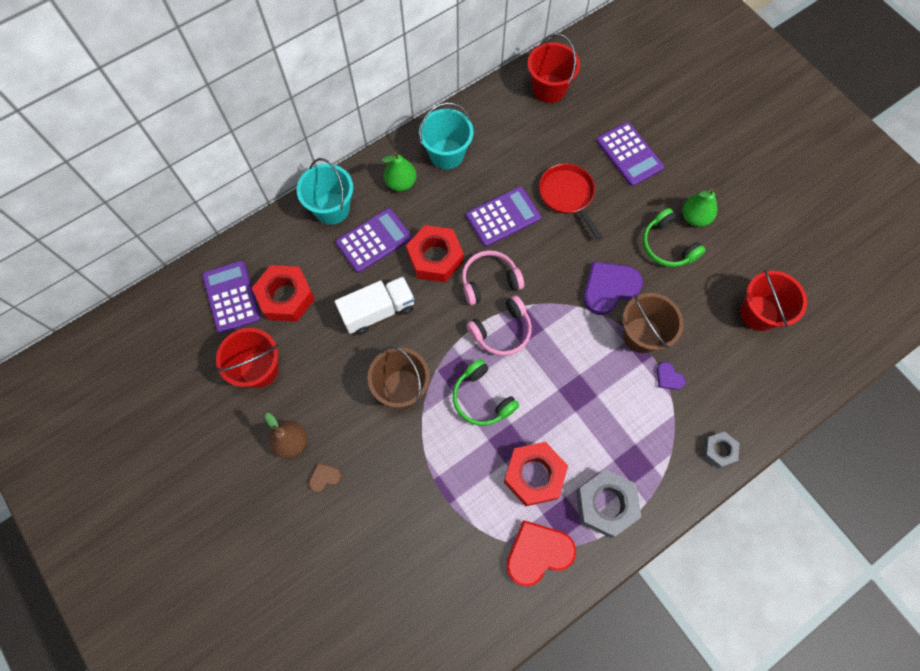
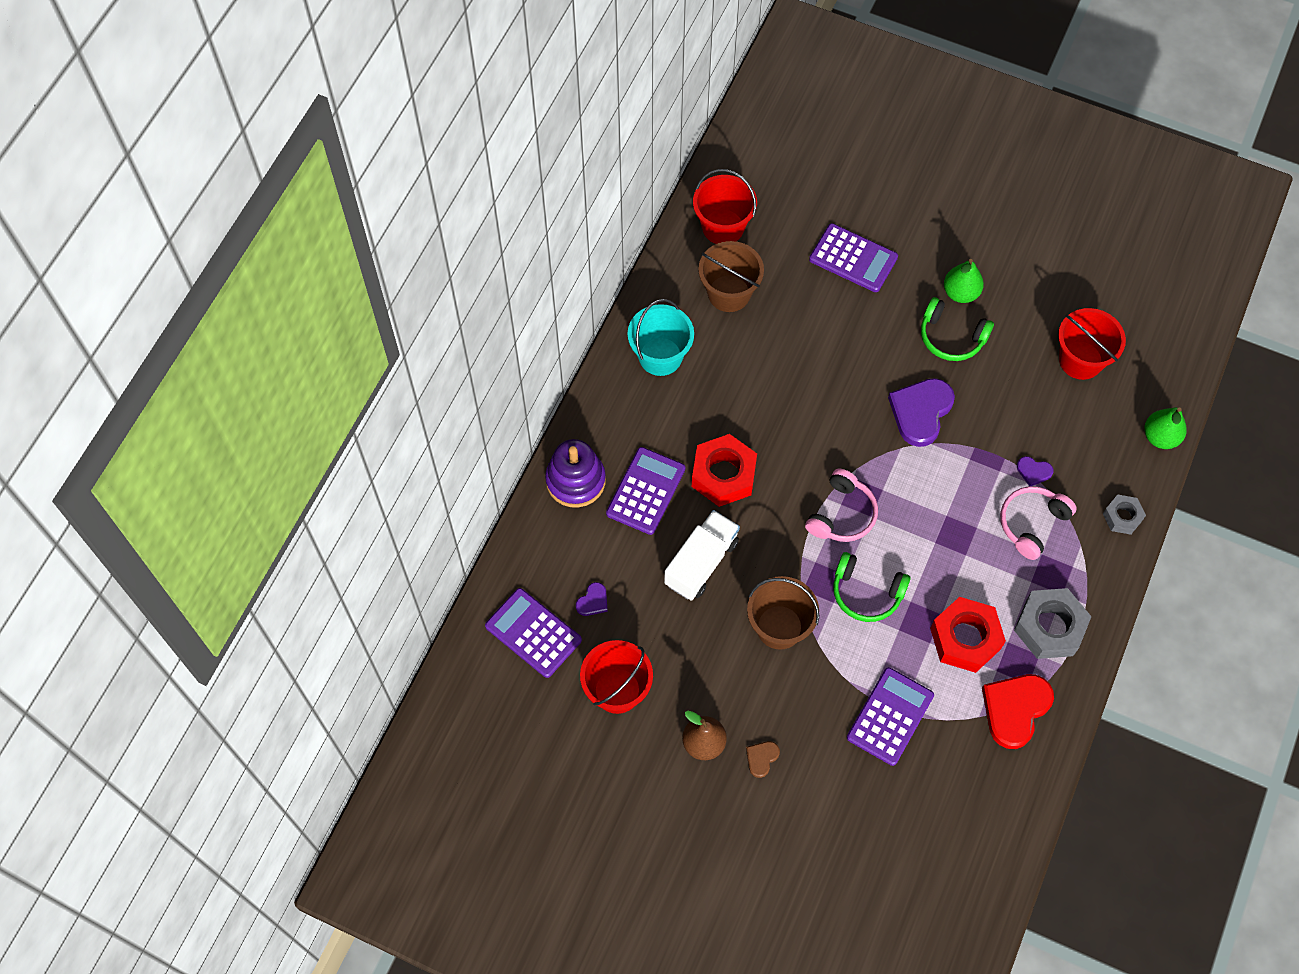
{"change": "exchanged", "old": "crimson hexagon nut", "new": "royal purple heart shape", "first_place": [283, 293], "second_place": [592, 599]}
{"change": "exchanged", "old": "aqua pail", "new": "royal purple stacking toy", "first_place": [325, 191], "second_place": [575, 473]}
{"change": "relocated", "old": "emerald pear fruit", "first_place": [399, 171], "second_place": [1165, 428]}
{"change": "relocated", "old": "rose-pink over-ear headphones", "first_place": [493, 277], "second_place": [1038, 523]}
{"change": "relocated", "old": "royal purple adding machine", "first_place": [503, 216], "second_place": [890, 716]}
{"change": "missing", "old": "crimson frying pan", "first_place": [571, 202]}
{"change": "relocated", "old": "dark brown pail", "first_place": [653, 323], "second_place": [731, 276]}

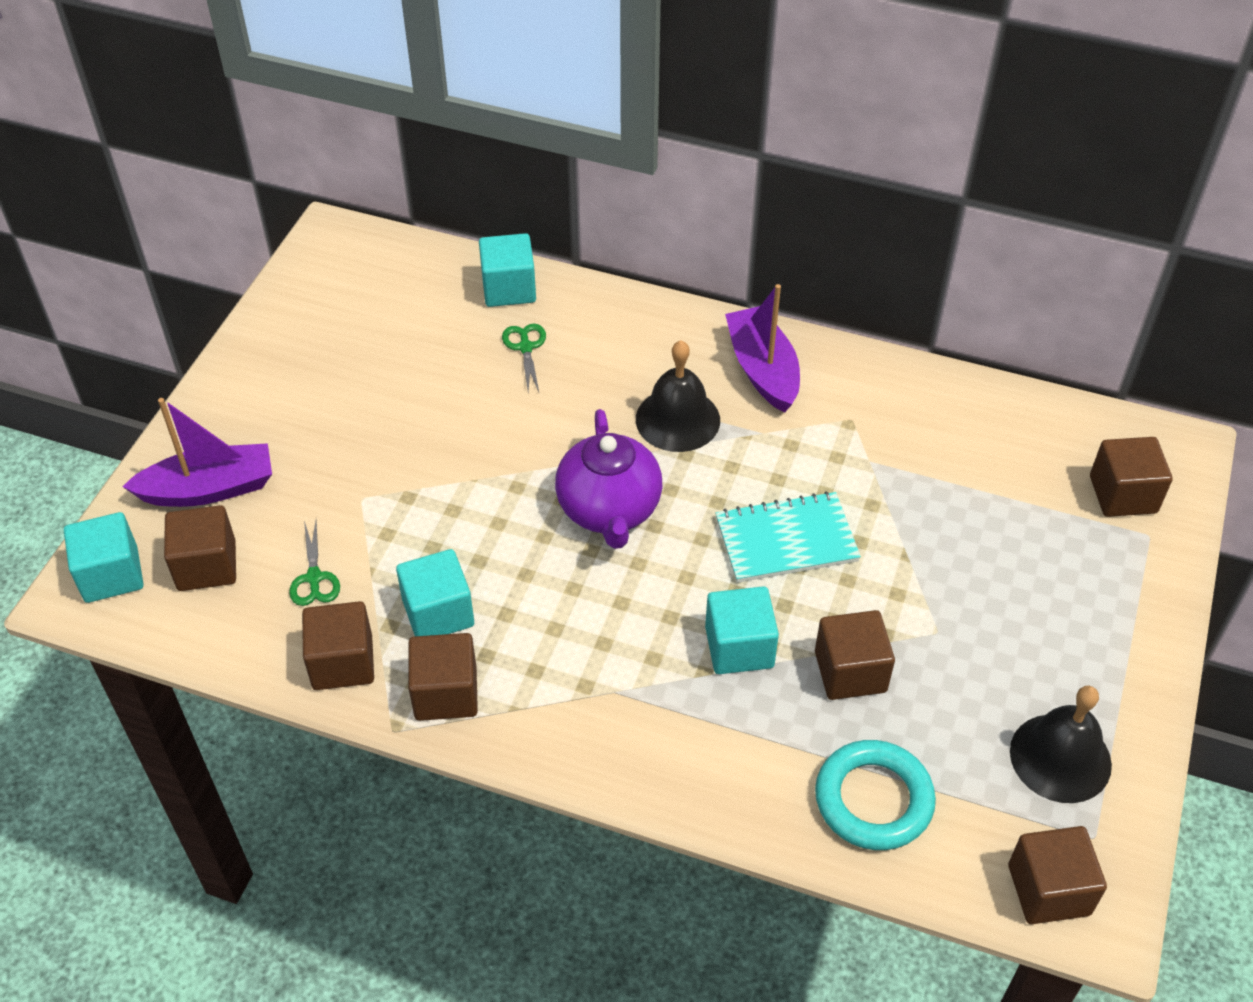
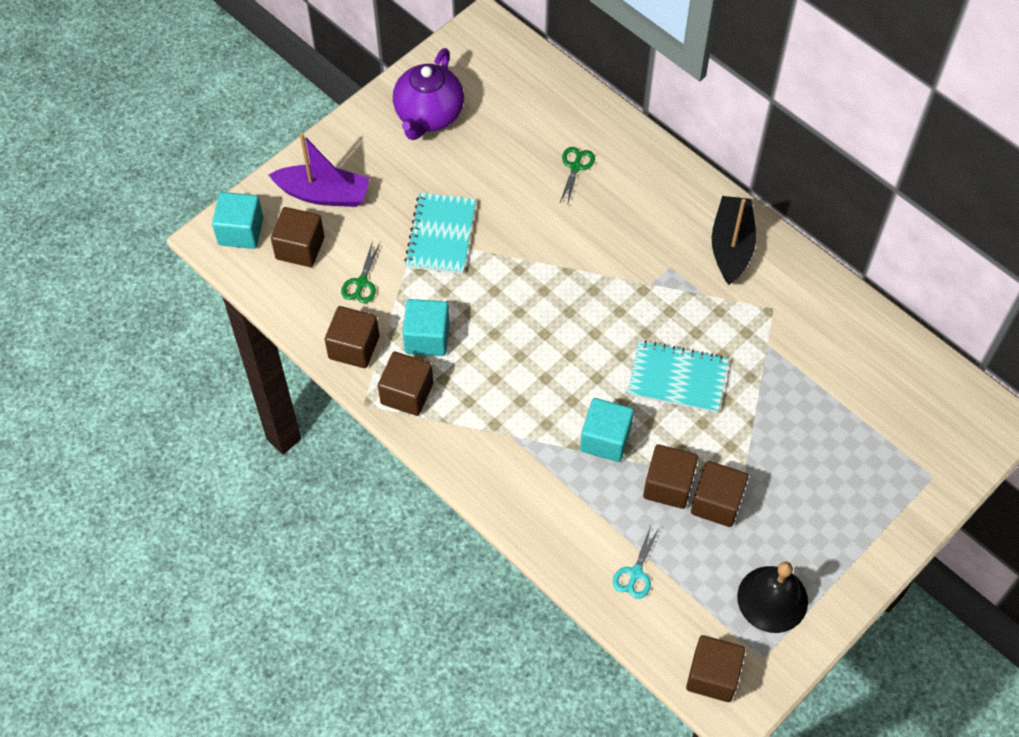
{"change": "missing", "old": "aqua block", "first_place": [507, 270]}
{"change": "relocated", "old": "royal purple teapot", "first_place": [608, 479], "second_place": [428, 94]}
{"change": "missing", "old": "black hand bell", "first_place": [678, 396]}
{"change": "colour", "old": "royal purple sailboat", "new": "black sailboat", "first_place": [762, 348], "second_place": [733, 240]}
{"change": "exchanged", "old": "aqua torus", "new": "aqua shears", "first_place": [875, 795], "second_place": [636, 562]}
{"change": "relocated", "old": "dark brown block", "first_place": [1131, 477], "second_place": [719, 494]}
{"change": "appeared", "new": "aqua exercise book", "second_place": [440, 233]}

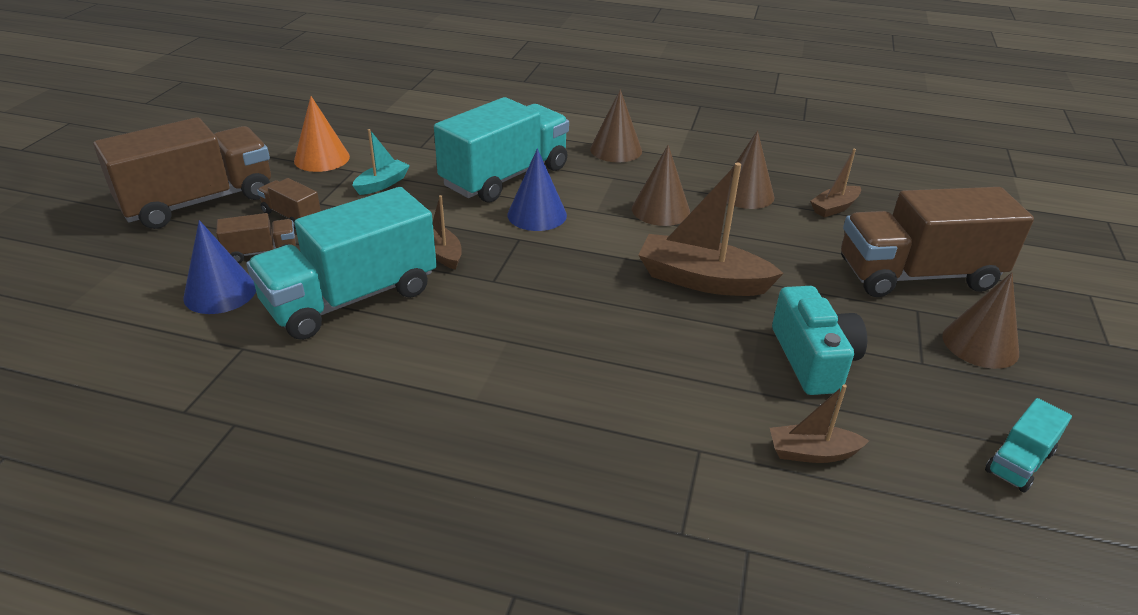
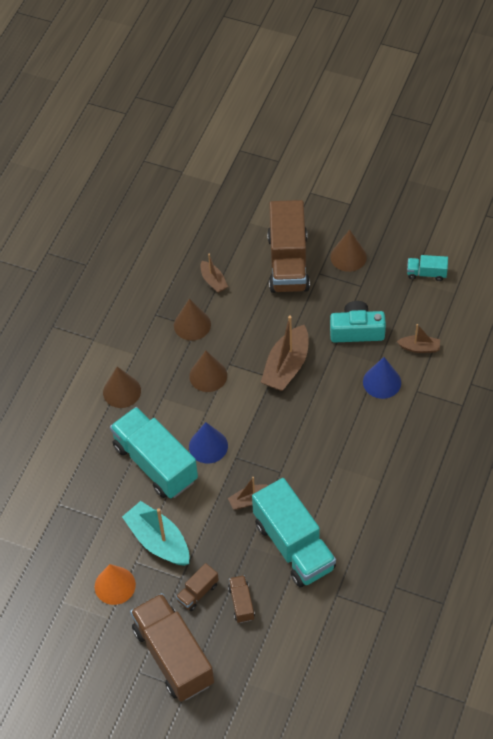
{"change": "relocated", "old": "cobalt cone shape", "first_place": [220, 267], "second_place": [382, 378]}
{"change": "size", "old": "aqua sailboat", "first_place": [381, 162], "second_place": [155, 533], "factor": 1.84}
{"change": "spun", "old": "dark brown sailboat", "first_place": [819, 423], "second_place": [418, 338], "degrees": -90}
{"change": "spun", "old": "aqua toy truck", "first_place": [1028, 445], "second_place": [427, 268], "degrees": 135}

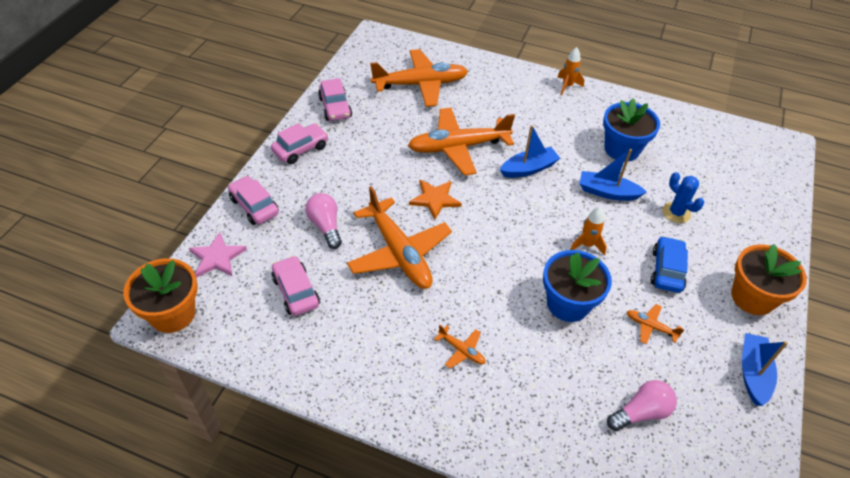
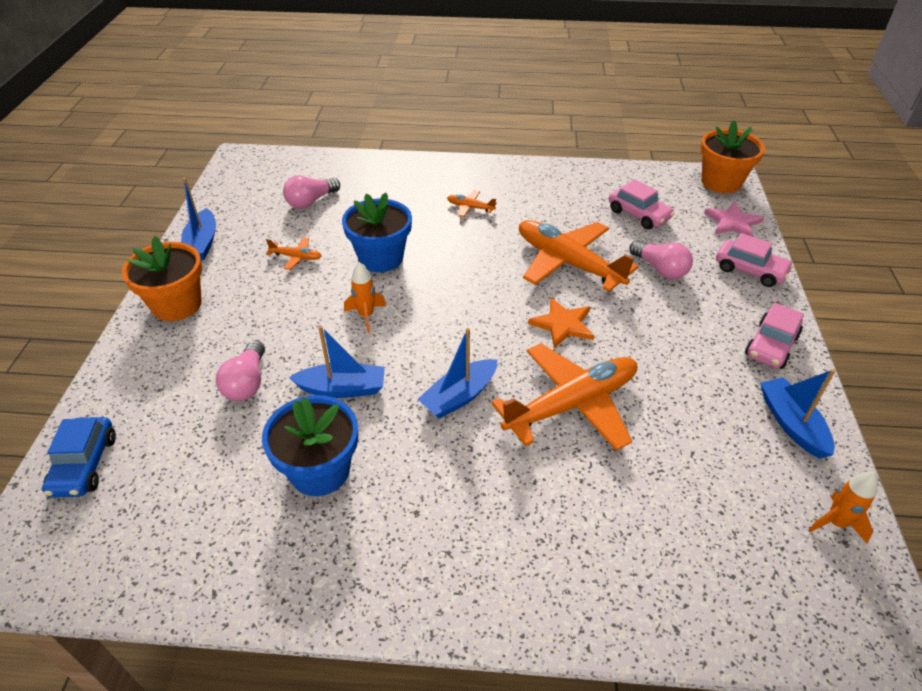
{"change": "exchanged", "old": "rose-pink car", "new": "cobalt sailboat", "first_place": [335, 99], "second_place": [797, 414]}
{"change": "missing", "old": "bright orange aeroplane", "first_place": [419, 78]}
{"change": "relocated", "old": "bright orange toy rocket", "first_place": [570, 71], "second_place": [843, 507]}
{"change": "relocated", "old": "cobalt car", "first_place": [669, 264], "second_place": [79, 457]}
{"change": "exchanged", "old": "cobalt saguaro cactus", "new": "rose-pink bulb", "first_place": [683, 197], "second_place": [240, 370]}

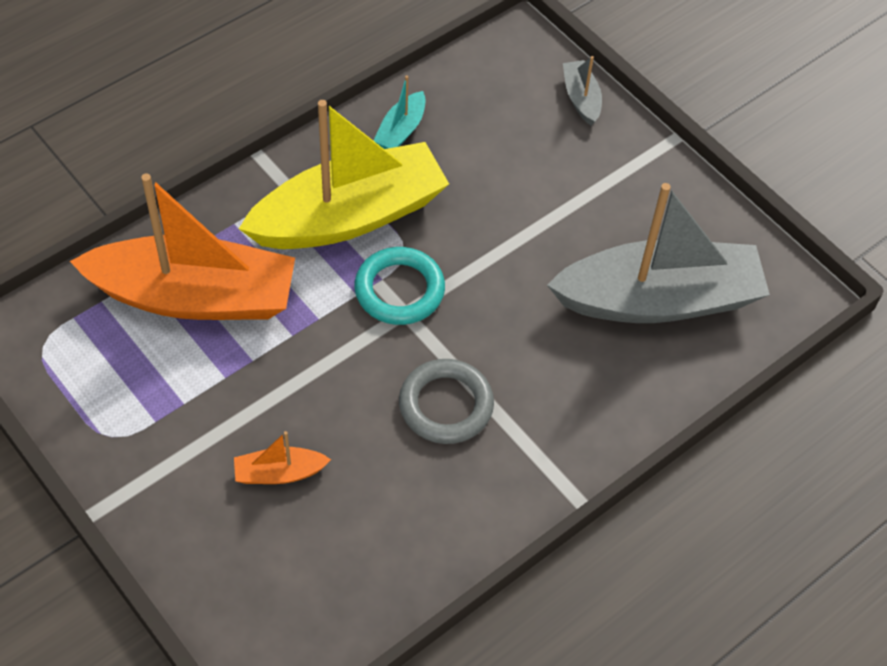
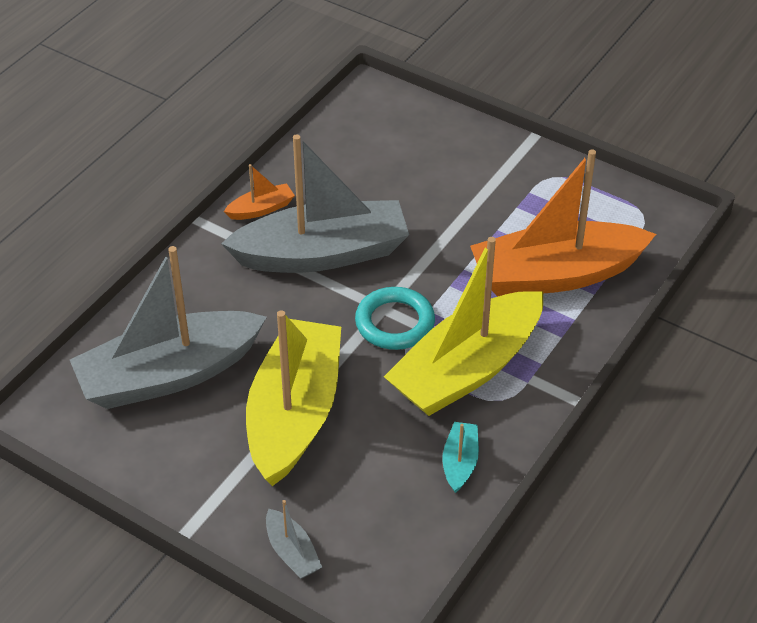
{"change": "relocated", "old": "bright orange sailboat", "first_place": [282, 457], "second_place": [259, 192]}
{"change": "exchanged", "old": "ash-grey torus", "new": "ash-grey sailboat", "first_place": [446, 401], "second_place": [315, 203]}
{"change": "appeared", "new": "yellow sailboat", "second_place": [293, 398]}

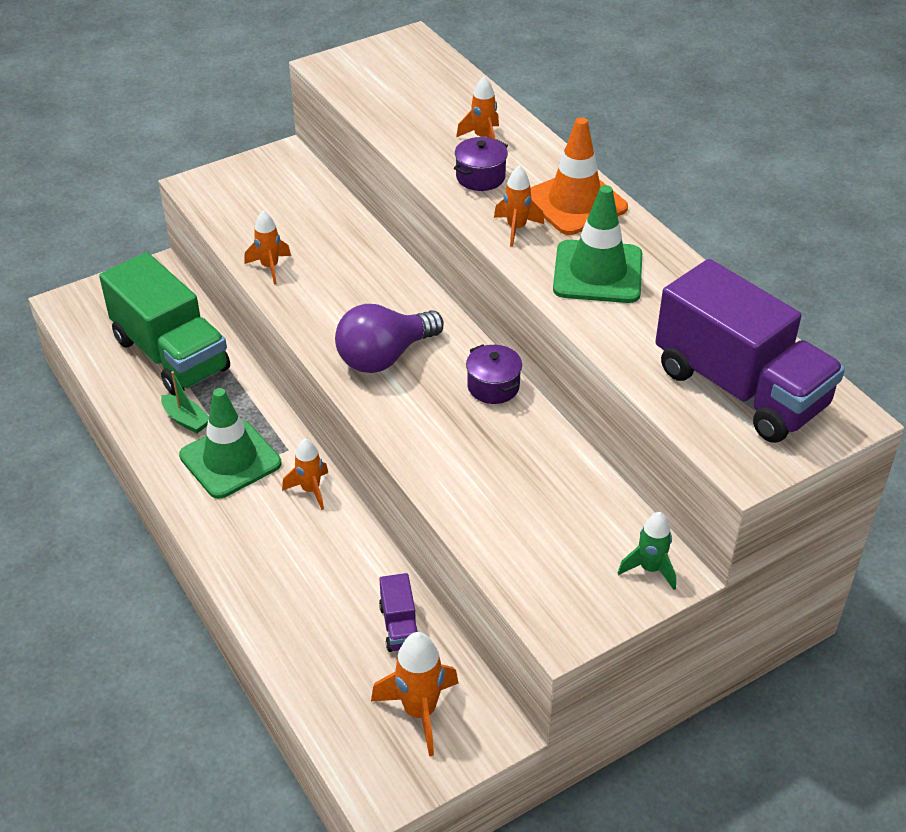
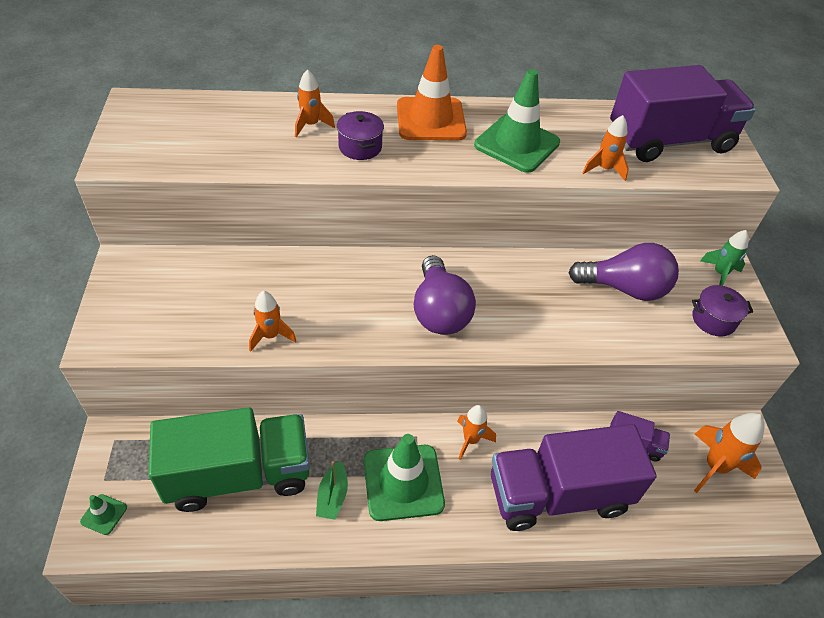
{"change": "spun", "old": "emerald sailboat", "first_place": [185, 402], "second_place": [332, 490], "degrees": 120}
{"change": "relocated", "old": "royal purple cooking pot", "first_place": [494, 374], "second_place": [722, 311]}
{"change": "relocated", "old": "bright orange toy rocket", "first_place": [519, 206], "second_place": [605, 148]}
{"change": "appeared", "new": "emerald road cone", "second_place": [103, 514]}
{"change": "appeared", "new": "royal purple toy truck", "second_place": [574, 477]}
{"change": "appeared", "new": "royal purple bulb", "second_place": [623, 272]}

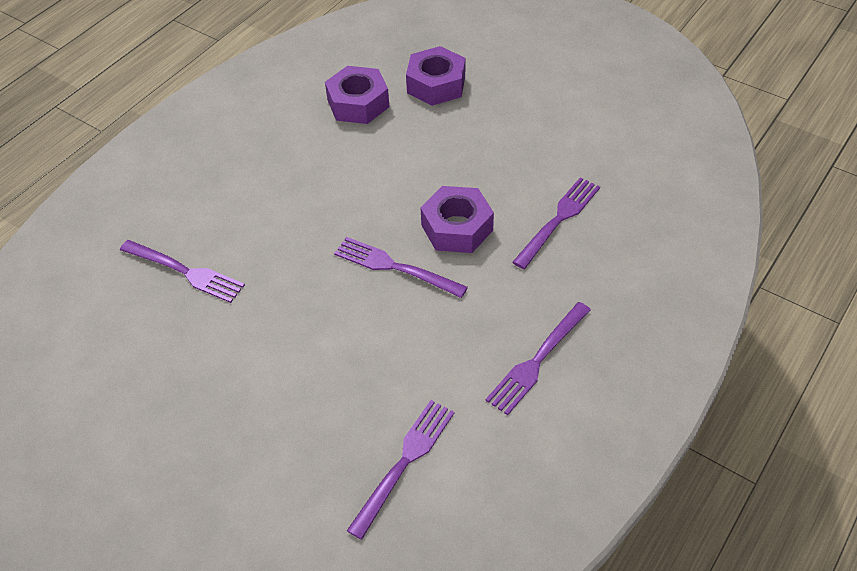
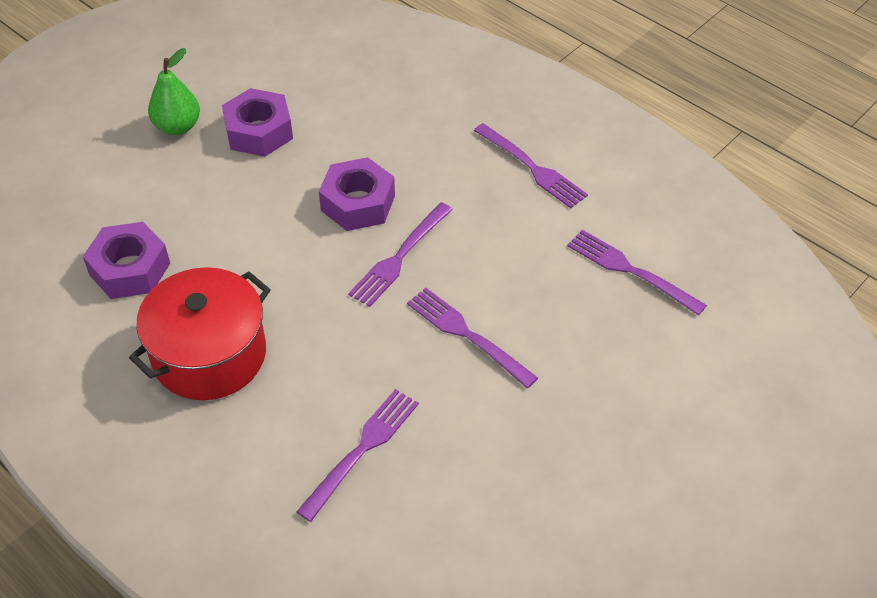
{"change": "relocated", "old": "royal purple hexagon nut", "first_place": [435, 76], "second_place": [257, 122]}
{"change": "relocated", "old": "royal purple fork", "first_place": [556, 223], "second_place": [472, 338]}
{"change": "appeared", "new": "crimson cooking pot", "second_place": [200, 333]}
{"change": "appeared", "new": "emerald pear fruit", "second_place": [174, 91]}

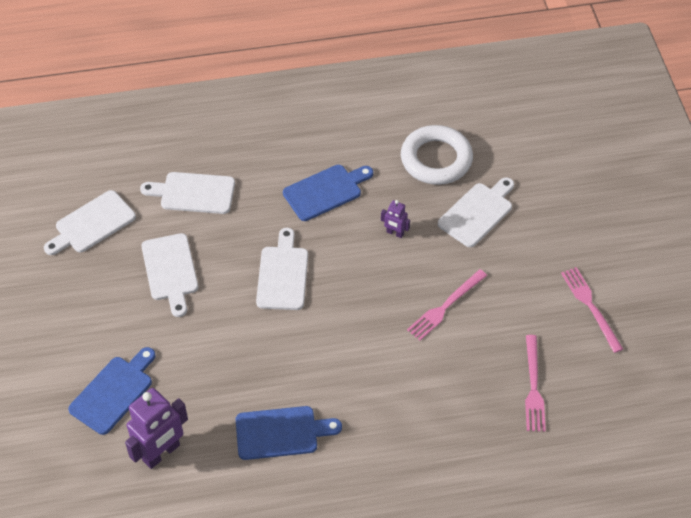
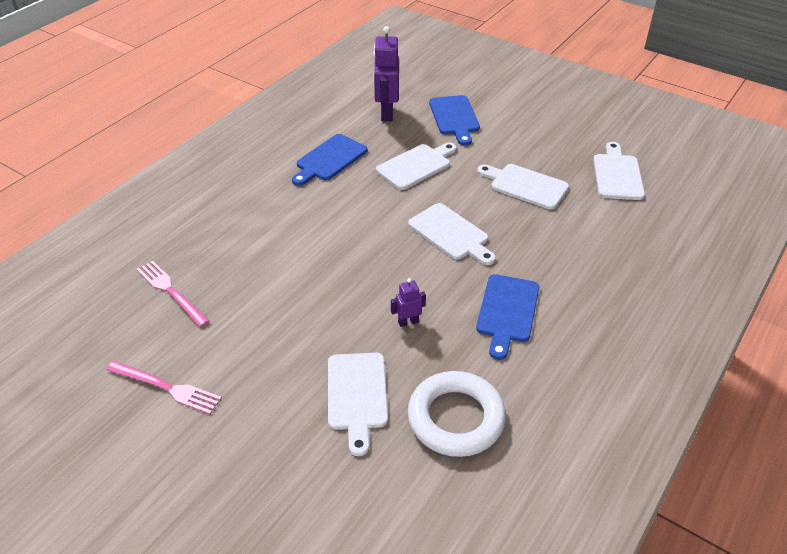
{"change": "relocated", "old": "snow-white cutting board", "first_place": [187, 193], "second_place": [416, 166]}
{"change": "missing", "old": "rose-pink fork", "first_place": [447, 305]}

